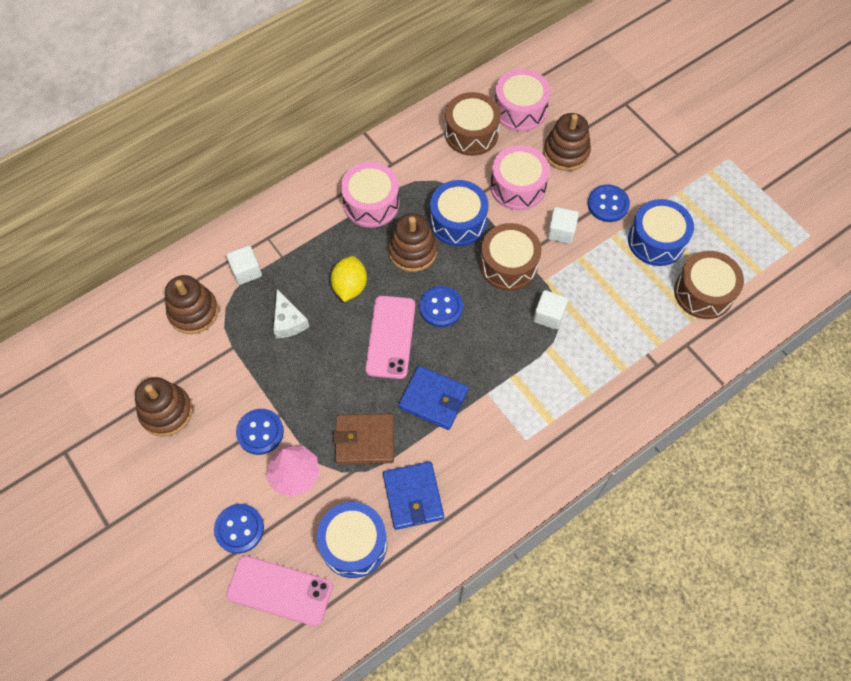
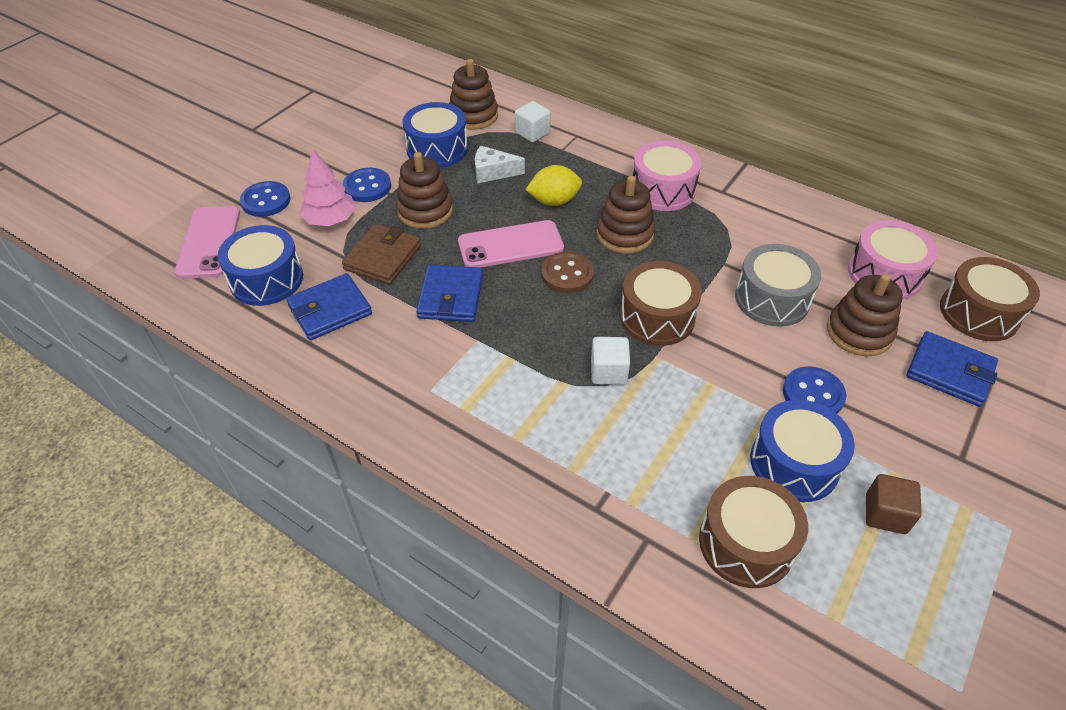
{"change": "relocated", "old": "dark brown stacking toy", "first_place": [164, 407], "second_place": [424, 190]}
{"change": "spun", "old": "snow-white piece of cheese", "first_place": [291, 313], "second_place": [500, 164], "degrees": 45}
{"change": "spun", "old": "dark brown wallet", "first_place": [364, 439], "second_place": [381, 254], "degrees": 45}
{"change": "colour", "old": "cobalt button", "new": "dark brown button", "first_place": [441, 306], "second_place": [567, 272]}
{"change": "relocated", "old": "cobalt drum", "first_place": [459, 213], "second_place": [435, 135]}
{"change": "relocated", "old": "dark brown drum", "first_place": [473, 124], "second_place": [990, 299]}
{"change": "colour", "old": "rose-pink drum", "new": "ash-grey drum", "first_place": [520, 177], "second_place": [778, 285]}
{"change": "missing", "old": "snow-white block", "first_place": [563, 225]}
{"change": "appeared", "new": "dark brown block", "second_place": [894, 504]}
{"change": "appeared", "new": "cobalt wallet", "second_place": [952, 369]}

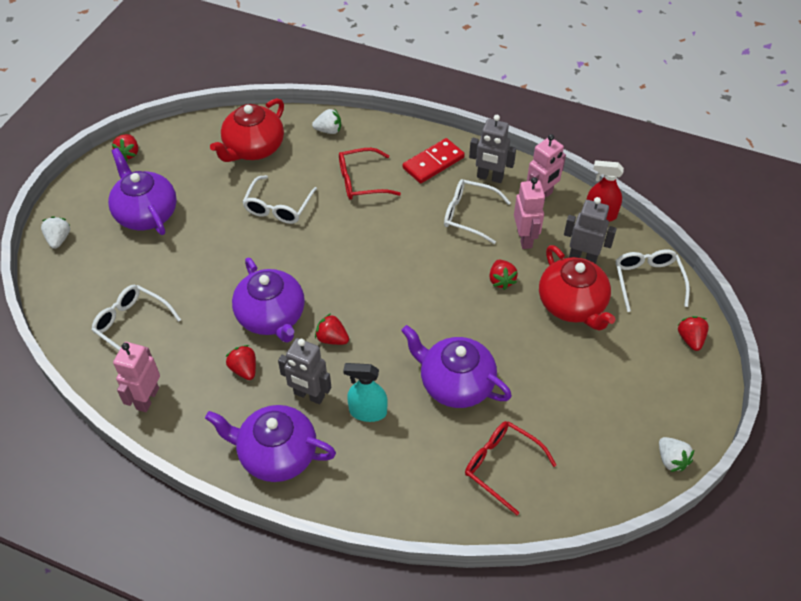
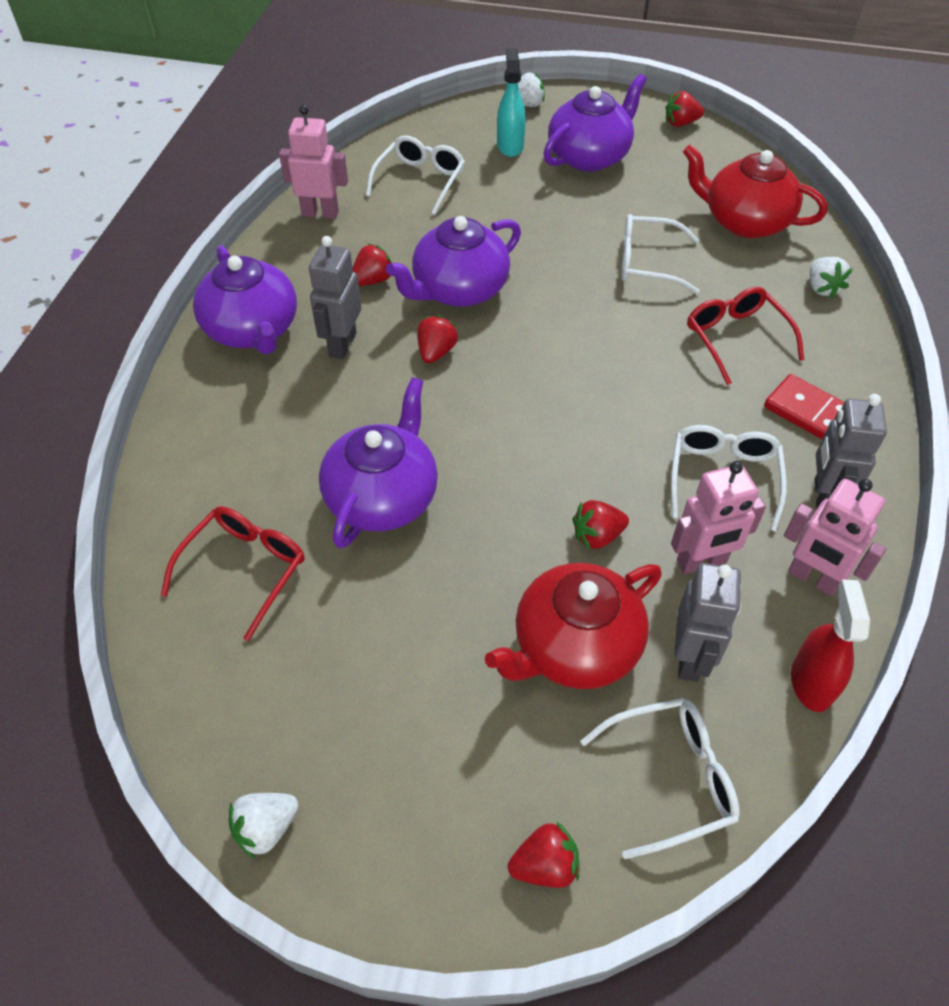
{"change": "spun", "old": "royal purple teapot", "first_place": [270, 443], "second_place": [245, 300], "degrees": 150}
{"change": "relocated", "old": "aqua spray cleaner", "first_place": [365, 392], "second_place": [511, 102]}

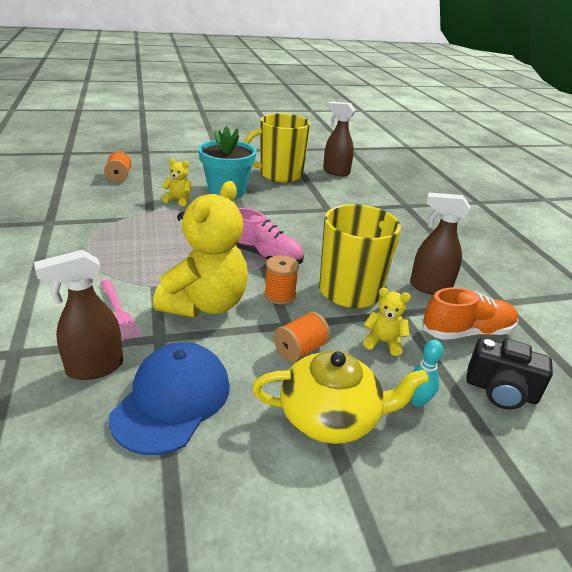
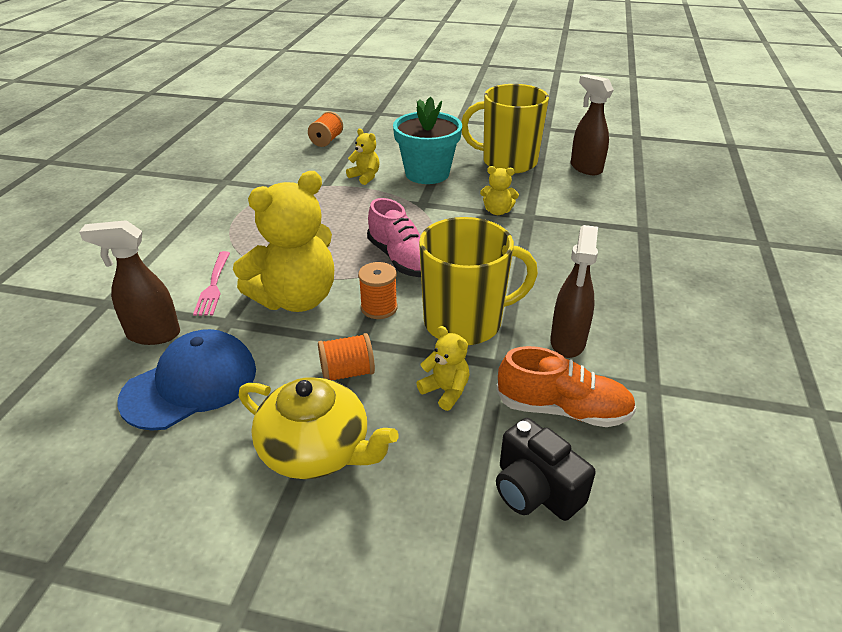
{"change": "spun", "old": "dark brown spray cleaner", "first_place": [440, 244], "second_place": [574, 291], "degrees": -120}
{"change": "missing", "old": "aqua skittle", "first_place": [426, 373]}
{"change": "appeared", "new": "yellow teddy bear", "second_place": [499, 190]}

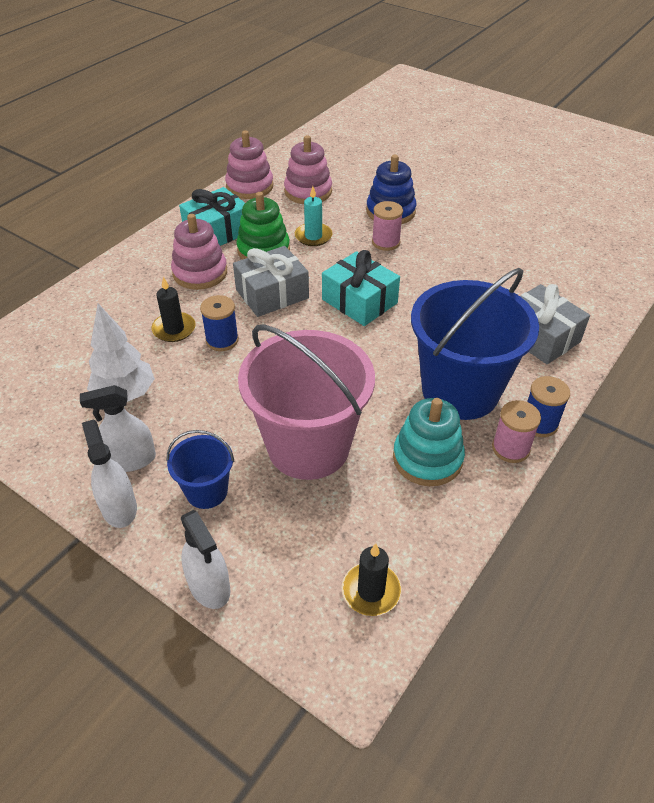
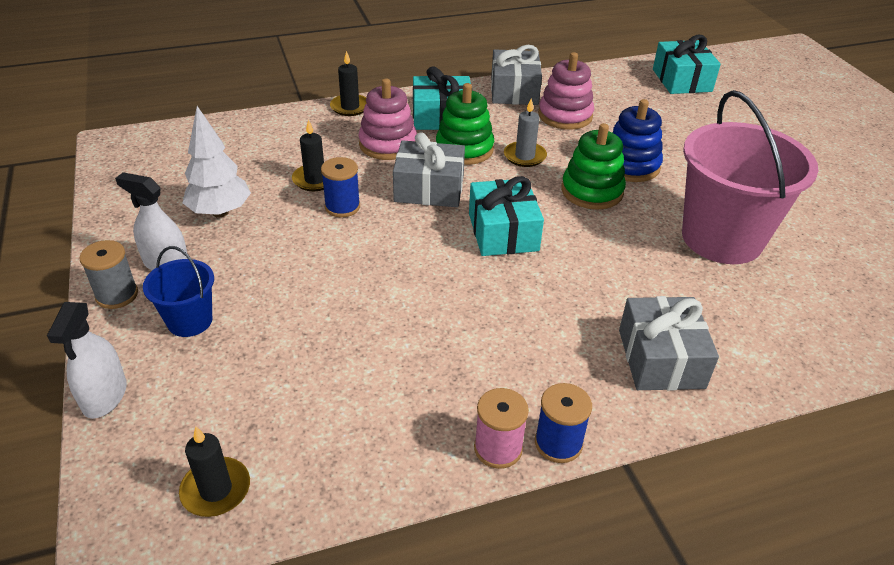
{"change": "exchanged", "old": "snow-white spray cleaner", "new": "ash-grey spool", "first_place": [109, 473], "second_place": [109, 274]}
{"change": "exchanged", "old": "rose-pink stacking toy", "new": "ash-grey present", "first_place": [249, 164], "second_place": [516, 75]}
{"change": "relocated", "old": "rose-pink pail", "first_place": [306, 402], "second_place": [750, 177]}
{"change": "colour", "old": "aqua wax candle", "new": "ash-grey wax candle", "first_place": [314, 216], "second_place": [525, 133]}
{"change": "exchanged", "old": "rose-pink spool", "new": "emerald stacking toy", "first_place": [387, 226], "second_place": [593, 166]}
{"change": "missing", "old": "aqua stacking toy", "first_place": [429, 442]}
{"change": "missing", "old": "cobalt pail", "first_place": [475, 344]}
{"change": "appeared", "new": "black wax candle", "second_place": [348, 83]}
{"change": "appeared", "new": "aqua present", "second_place": [687, 64]}

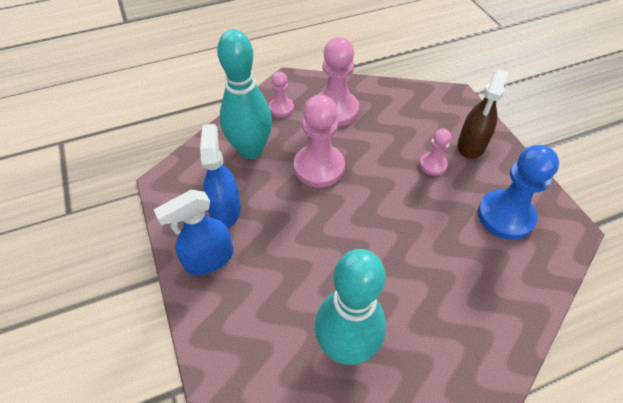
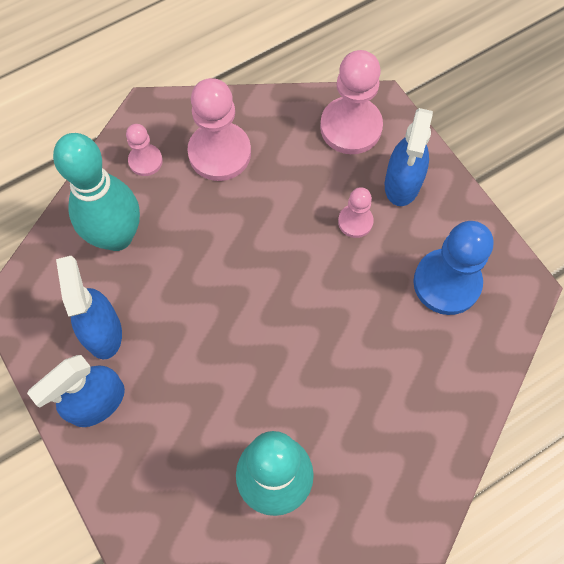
{"change": "relocated", "old": "rose-pink game pawn", "first_place": [319, 141], "second_place": [351, 102]}
{"change": "colour", "old": "dark brown spray cleaner", "new": "cobalt spray cleaner", "first_place": [483, 114], "second_place": [409, 157]}

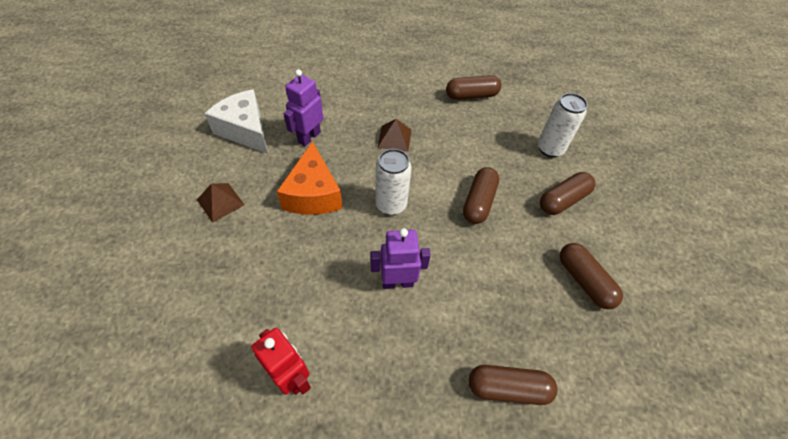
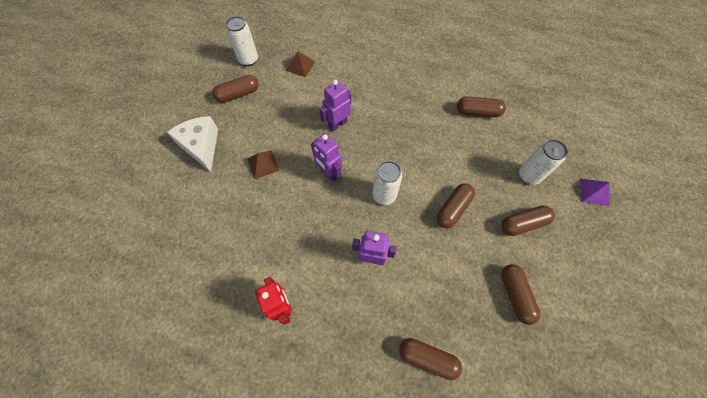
{"change": "relocated", "old": "snow-white piece of cheese", "first_place": [236, 121], "second_place": [192, 144]}
{"change": "exchanged", "old": "bright orange piece of cheese", "new": "royal purple robot", "first_place": [310, 178], "second_place": [326, 157]}
{"change": "relocated", "old": "dark brown solid pyramid", "first_place": [394, 135], "second_place": [300, 64]}
{"change": "appeared", "new": "dark brown capsule", "second_place": [235, 89]}
{"change": "appeared", "new": "snow-white tin", "second_place": [242, 41]}
{"change": "appeared", "new": "royal purple solid pyramid", "second_place": [595, 192]}

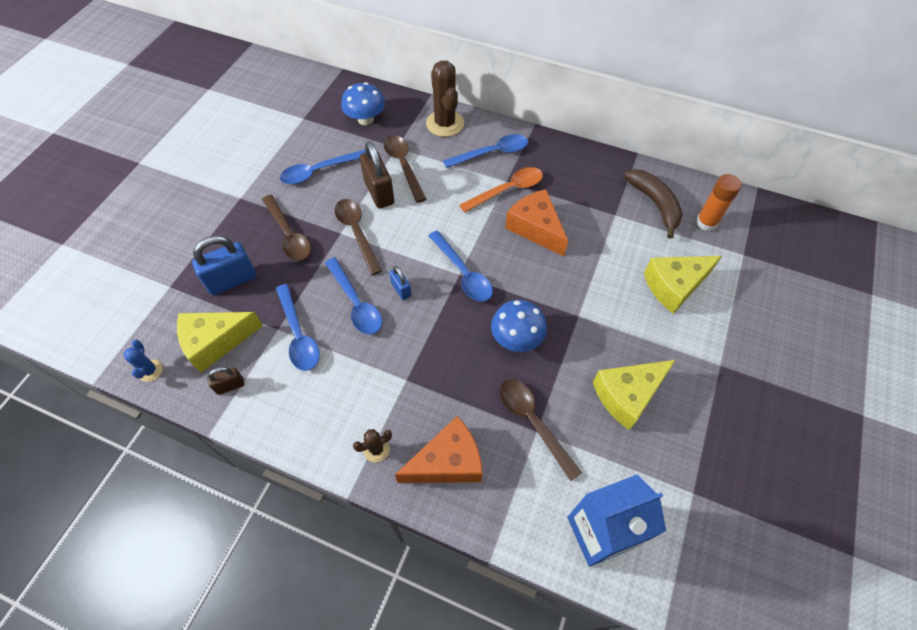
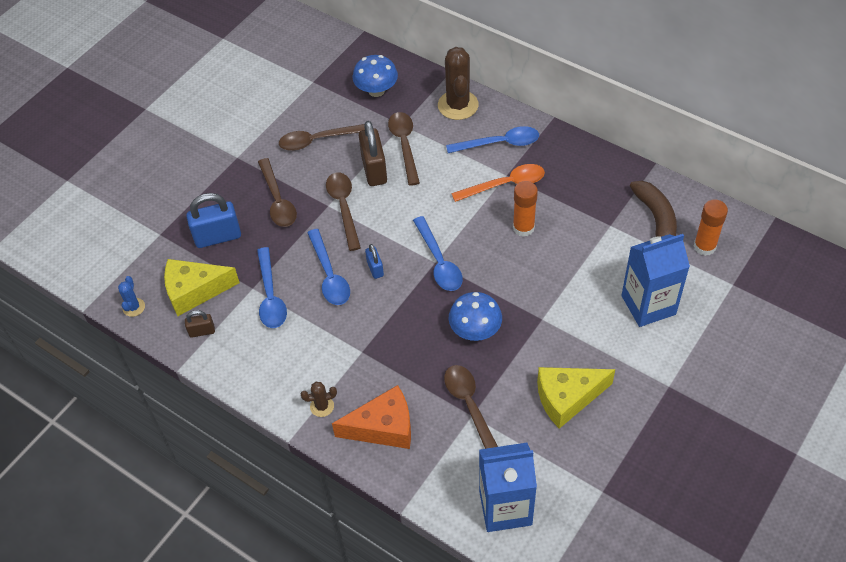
{"change": "colour", "old": "cobalt teaspoon", "new": "dark brown teaspoon", "first_place": [323, 167], "second_place": [322, 137]}
{"change": "exchanged", "old": "bright orange piece of cheese", "new": "bright orange glue", "first_place": [536, 222], "second_place": [525, 209]}
{"change": "exchanged", "old": "yellow piece of cheese", "new": "cobalt milk carton", "first_place": [683, 285], "second_place": [655, 280]}

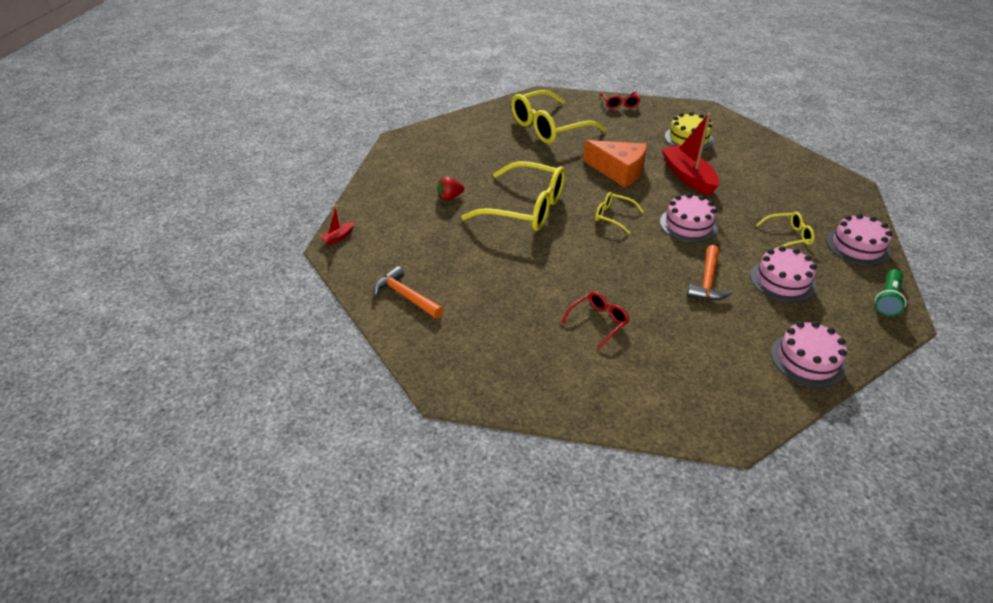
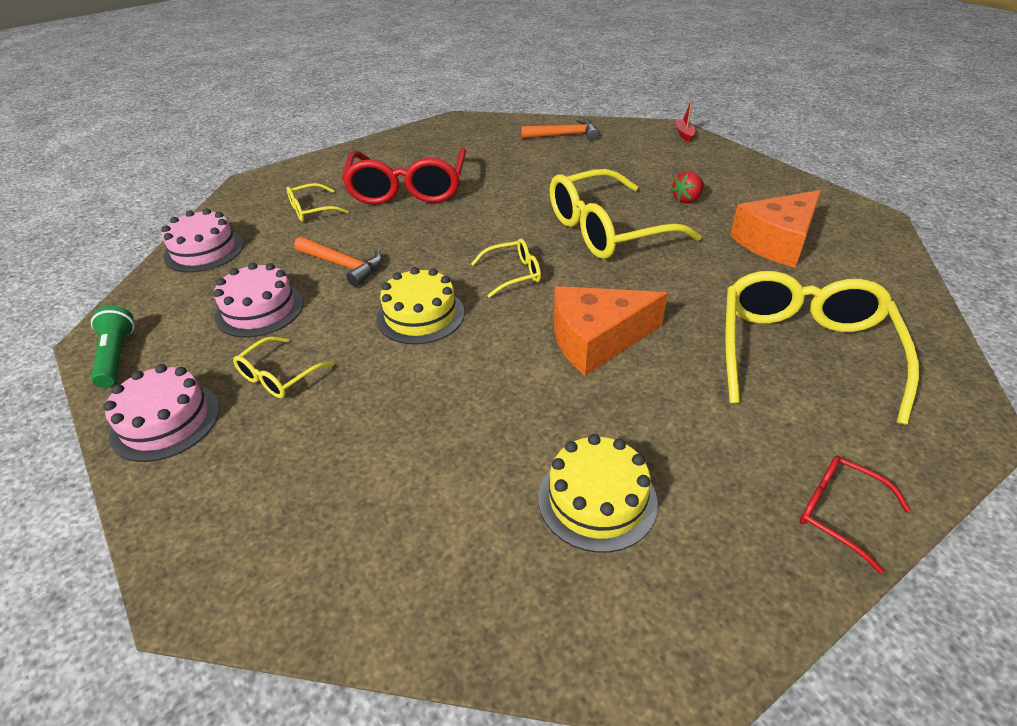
{"change": "spun", "old": "crimson berry", "first_place": [450, 188], "second_place": [687, 187], "degrees": -150}
{"change": "size", "old": "crimson glasses", "first_place": [595, 320], "second_place": [404, 176], "factor": 2.13}
{"change": "colour", "old": "rose-pink layer cake", "new": "yellow layer cake", "first_place": [689, 217], "second_place": [420, 305]}
{"change": "missing", "old": "crimson sailboat", "first_place": [690, 154]}
{"change": "spun", "old": "bright orange claw hammer", "first_place": [709, 272], "second_place": [338, 261], "degrees": 150}
{"change": "appeared", "new": "yellow glasses", "second_place": [317, 202]}
{"change": "appeared", "new": "bright orange piece of cheese", "second_place": [775, 229]}

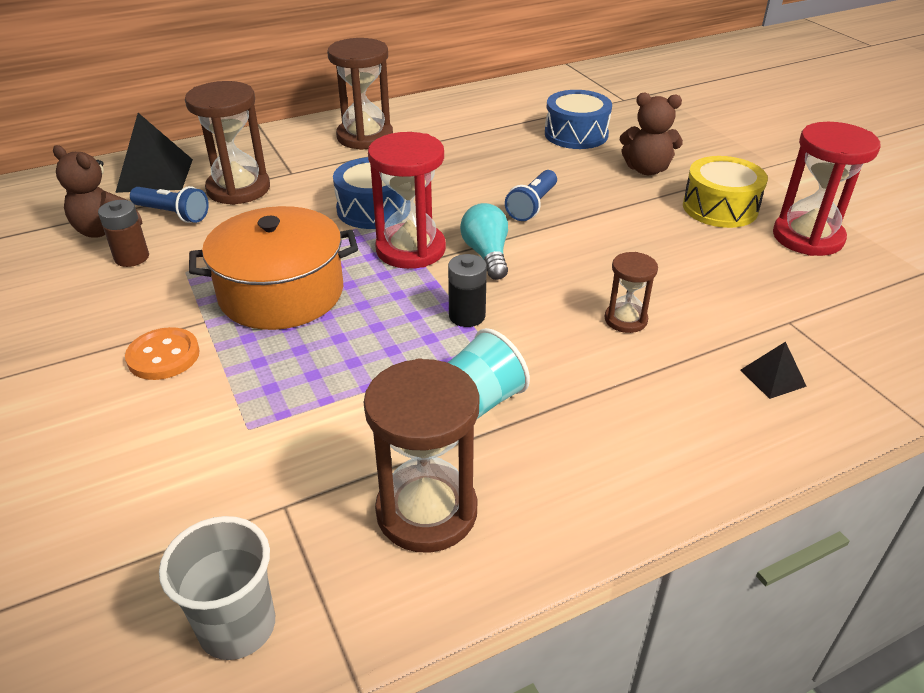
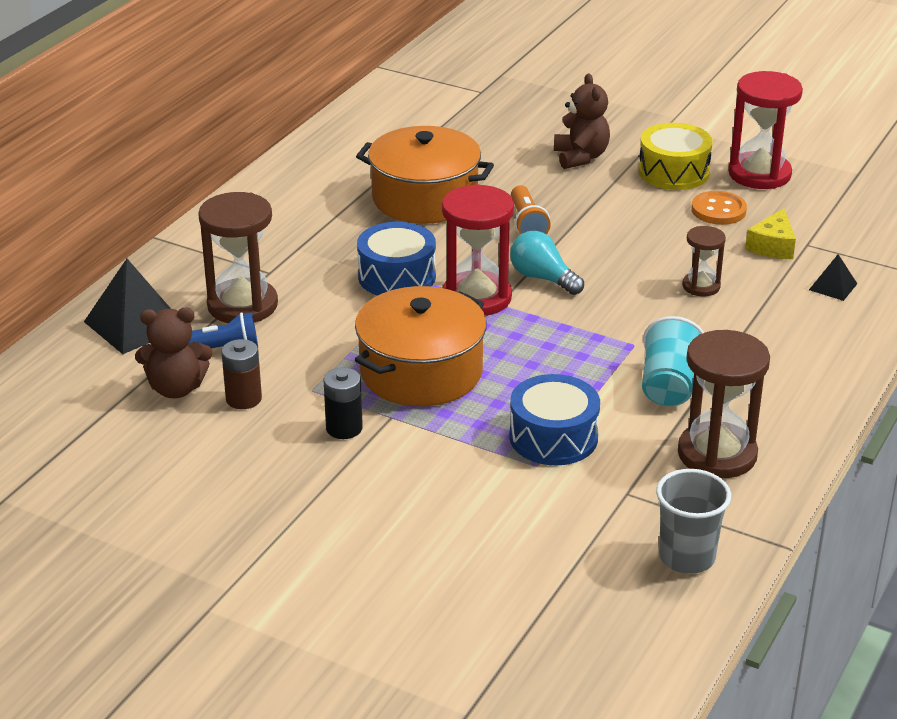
{"change": "relocated", "old": "bright orange button", "first_place": [162, 353], "second_place": [719, 208]}
{"change": "missing", "old": "dark brown sandglass", "first_place": [360, 94]}
{"change": "relocated", "old": "black power cell", "first_place": [467, 290], "second_place": [343, 403]}
{"change": "colour", "old": "cobalt flashlight", "new": "bright orange flashlight", "first_place": [531, 195], "second_place": [531, 210]}
{"change": "relocated", "old": "cobalt drum", "first_place": [578, 119], "second_place": [554, 419]}
{"change": "spun", "old": "dark brown teddy bear", "first_place": [651, 133], "second_place": [582, 121], "degrees": -75}
{"change": "appeared", "new": "bright orange cooking pot", "second_place": [425, 175]}
{"change": "appeared", "new": "yellow piece of cheese", "second_place": [770, 233]}

